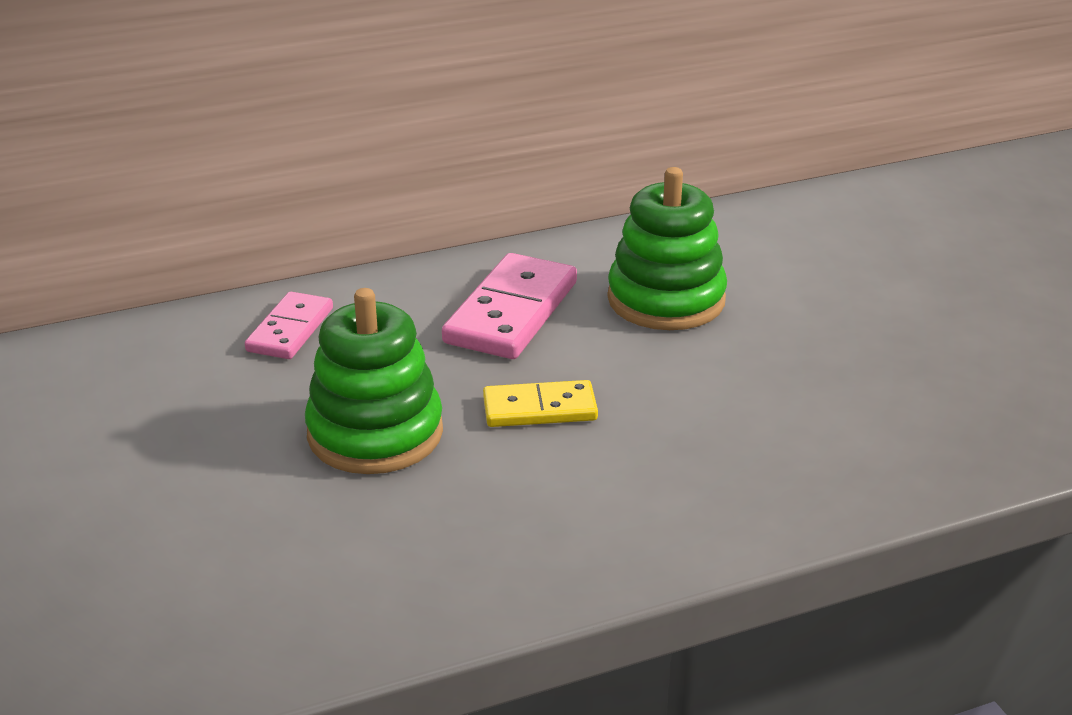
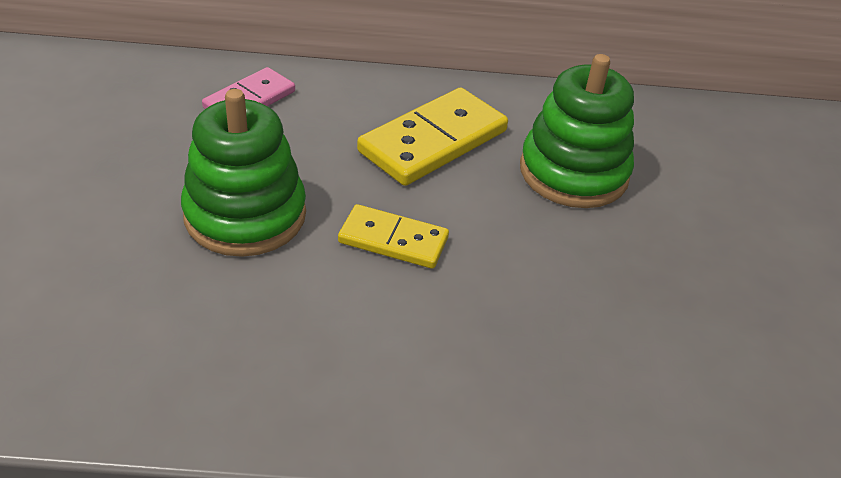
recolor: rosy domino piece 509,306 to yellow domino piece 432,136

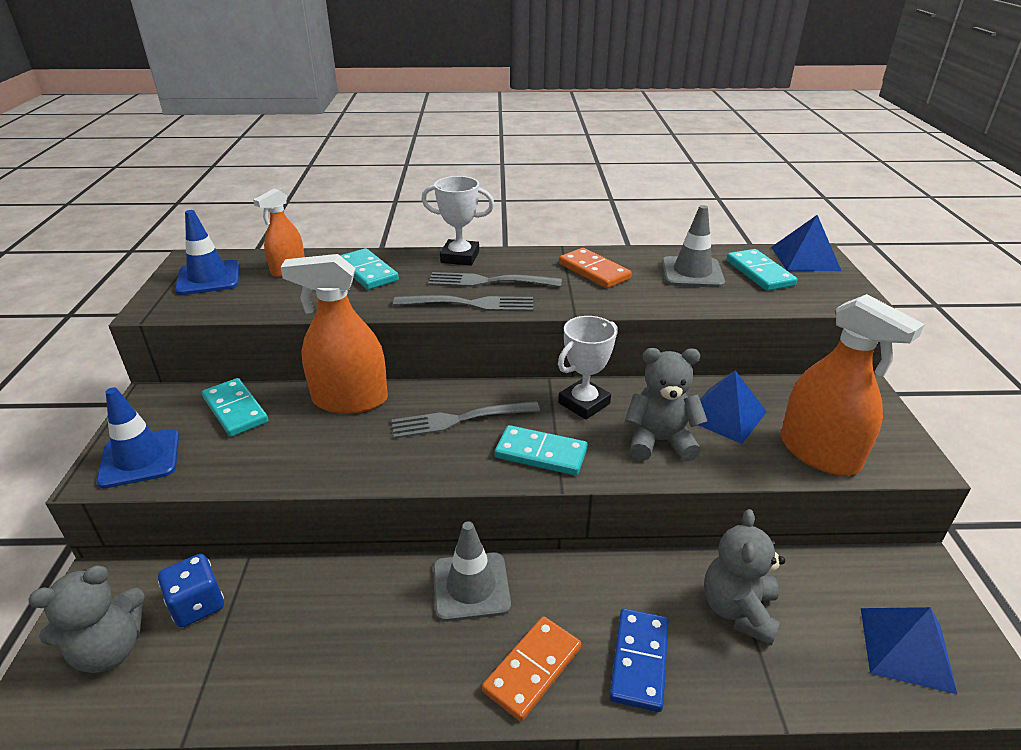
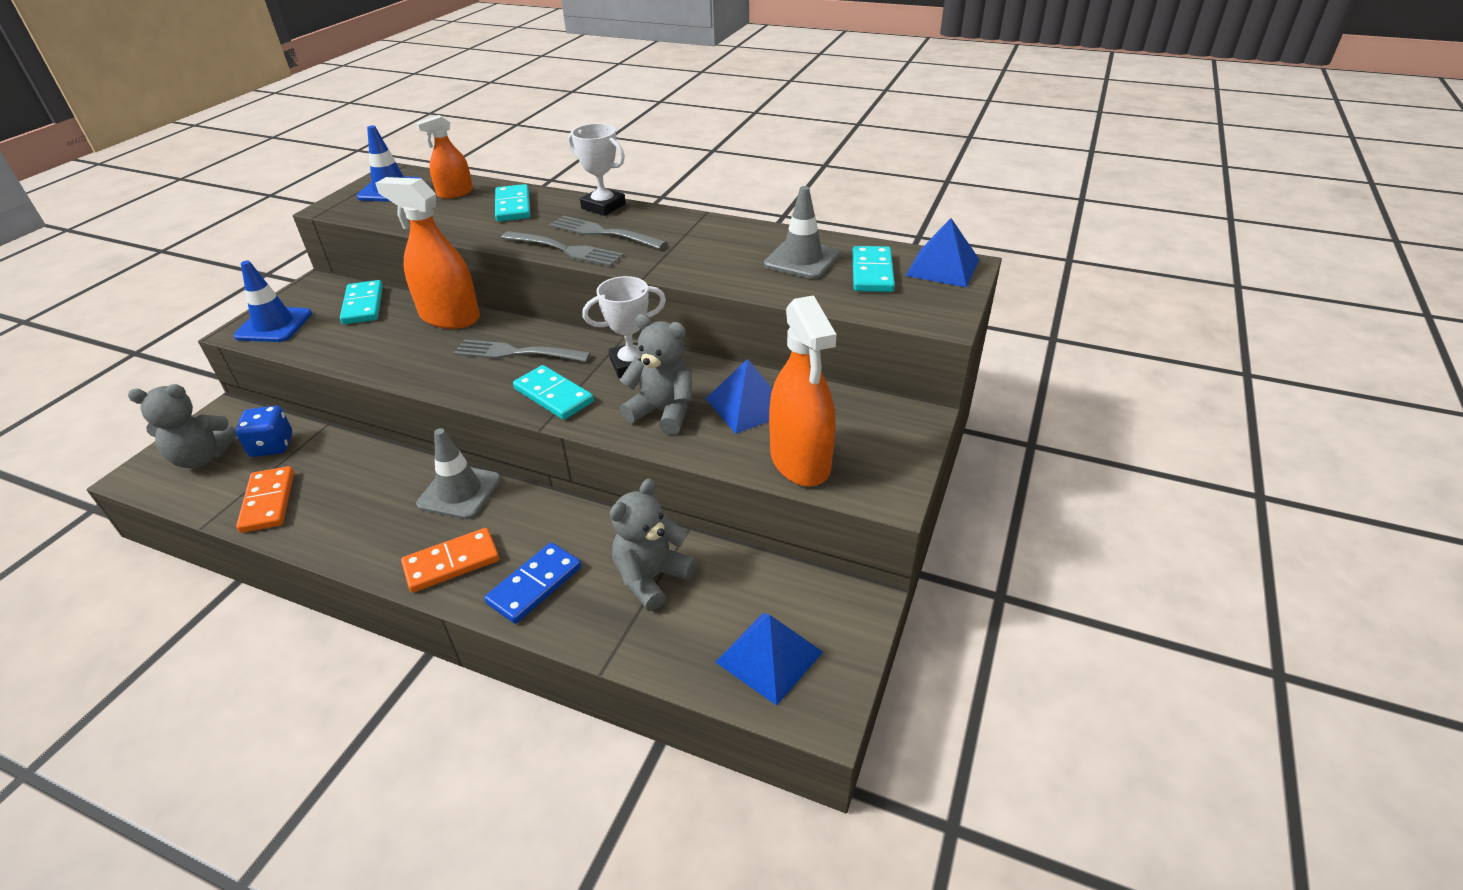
move: orange domino piece 595,268 to 265,499

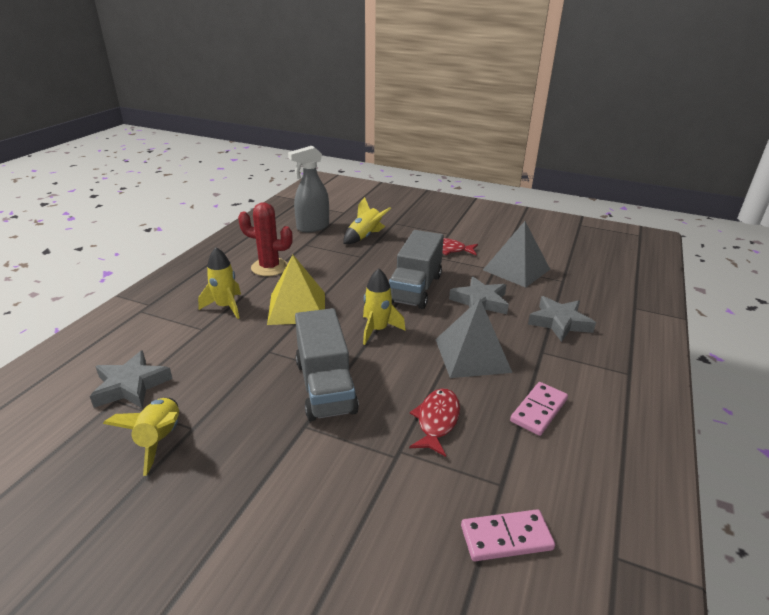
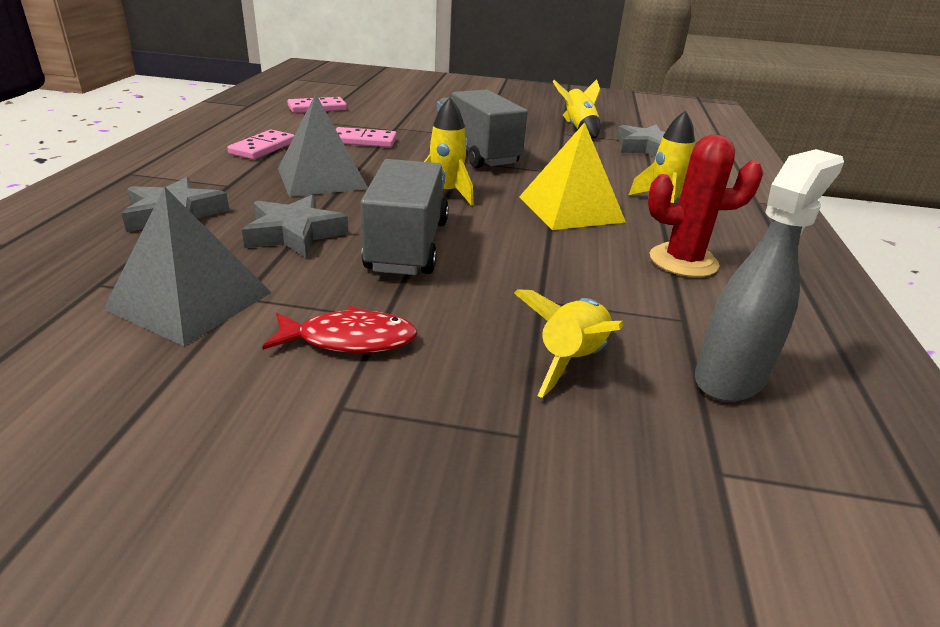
replace: crimson fish 434,423 to rosy domino piece 366,137

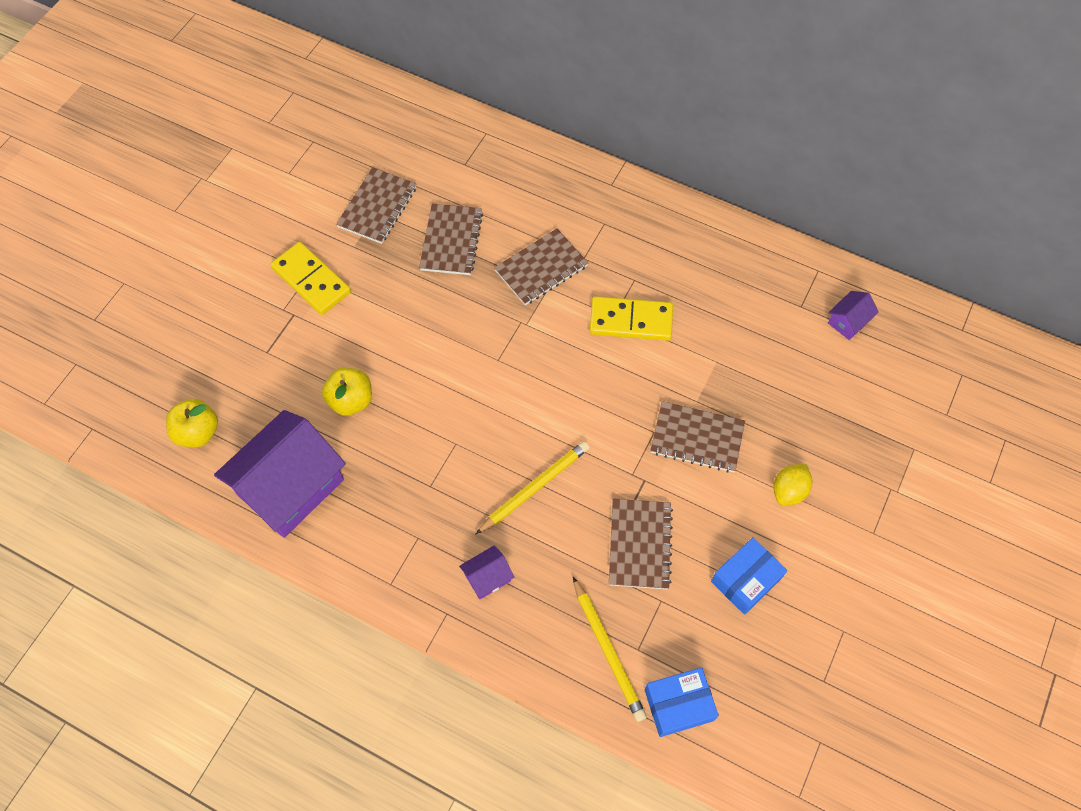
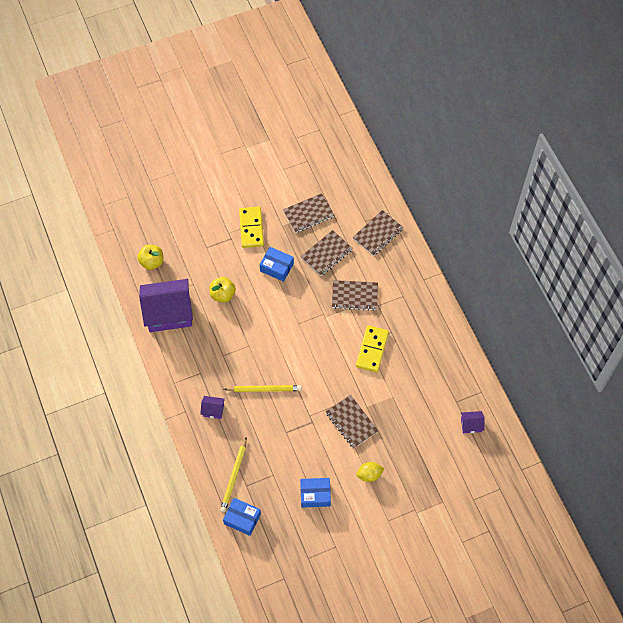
insert: blue package 277,264
move: russet notebook 641,544 to 378,233
rotate: yellow domino piece 631,318 = 372,348 60 degrees clockwise

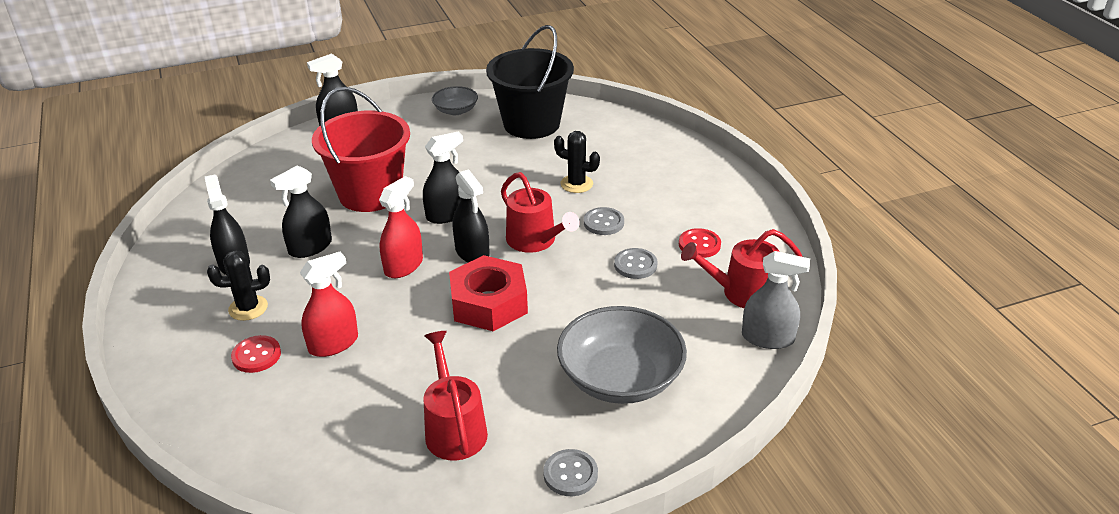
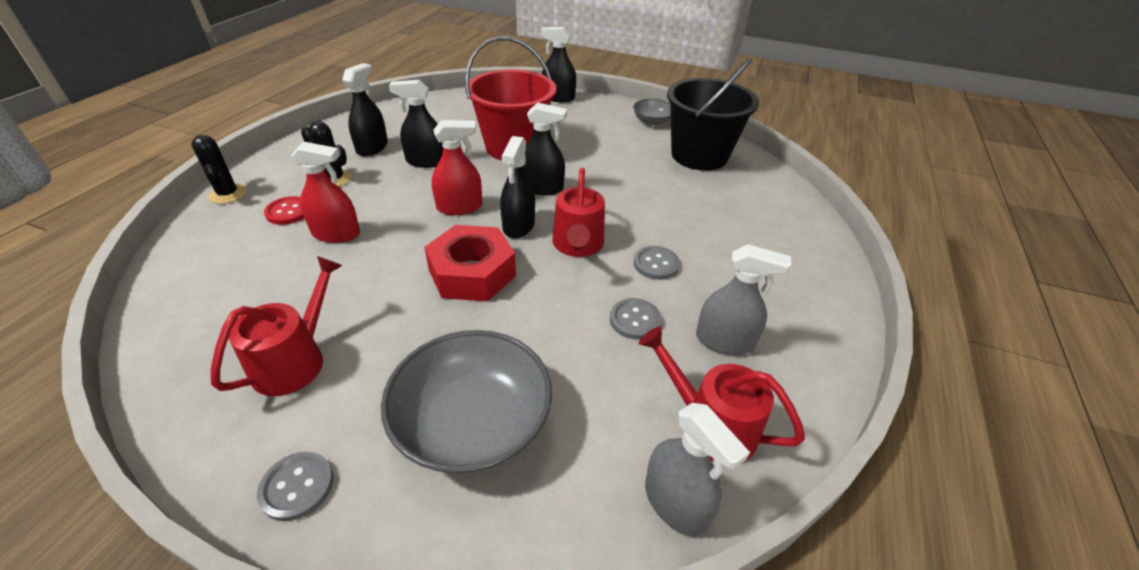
move: jet-black prickly plant 577,162 to 219,169
replace: crimson shirt button 700,243 to ash-grey spray bottle 743,299

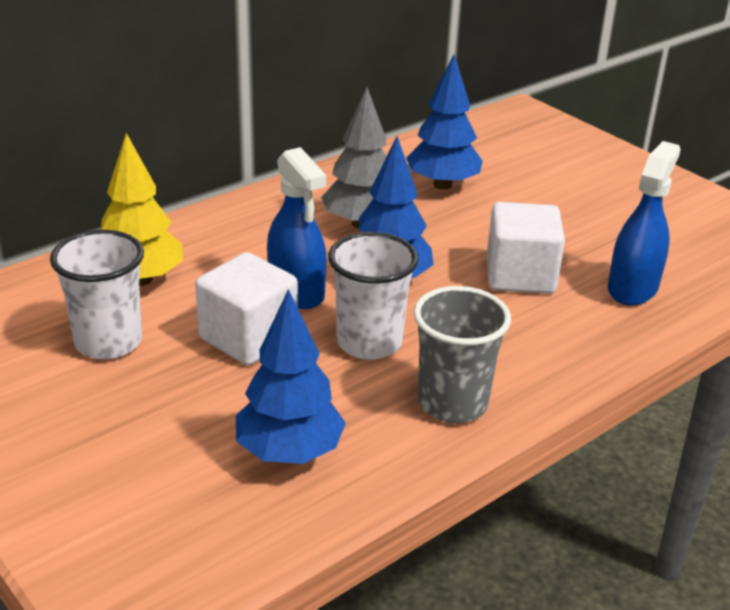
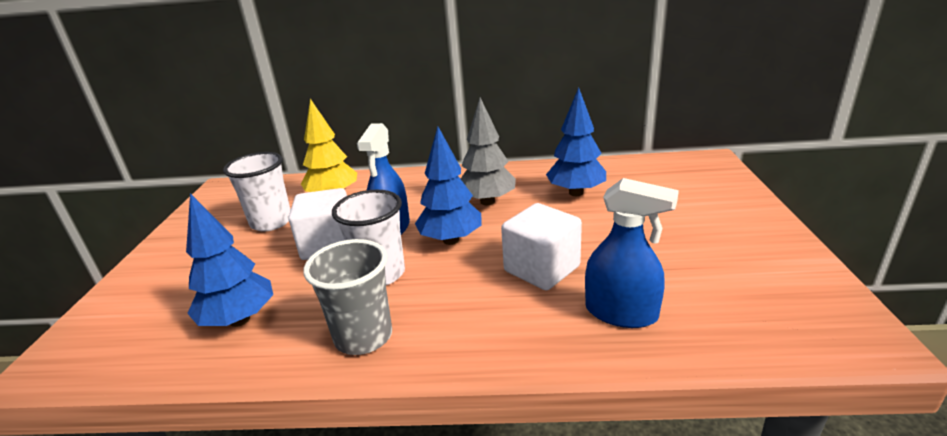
rotate: blue spray bottle 644,223 = 632,253 45 degrees clockwise

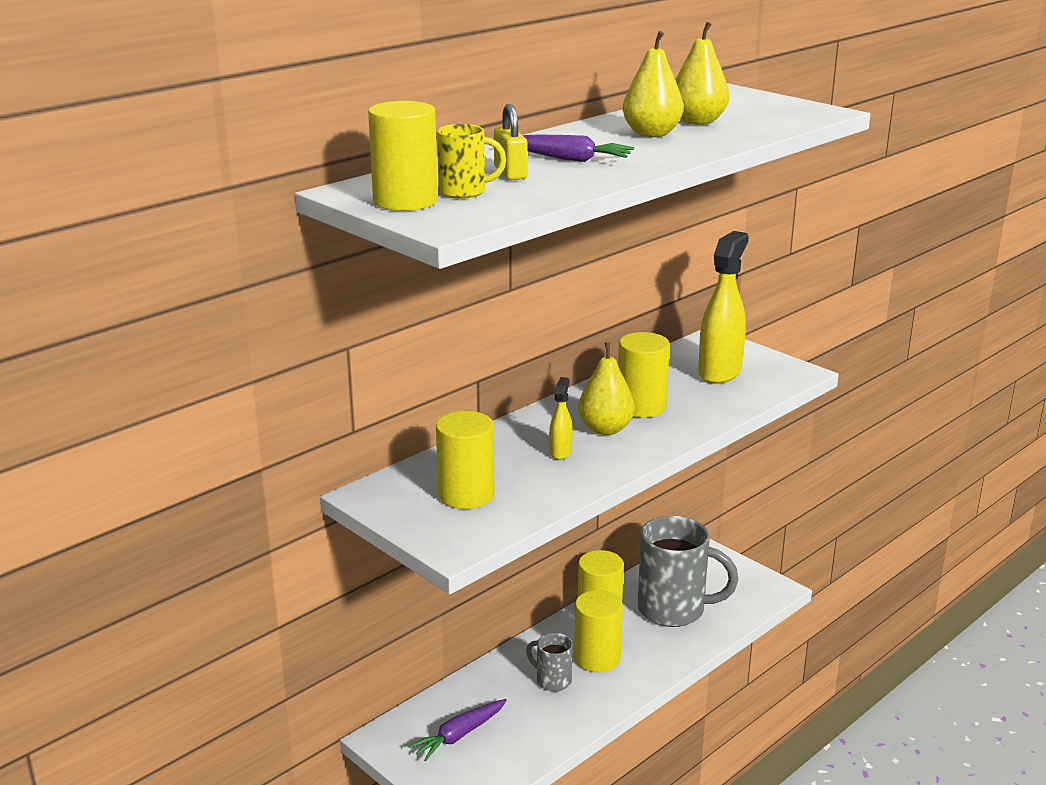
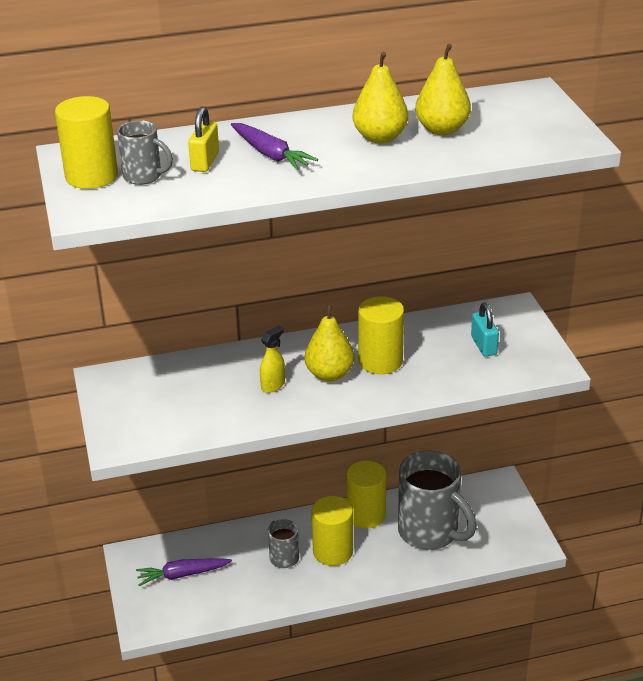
delete: yellow cylinder shape 465,460
replace: yellow spray bottle 723,307 to turquoise small lock 485,330
recolor: yellow coffee mug 472,161 to ash-grey coffee mug 145,152

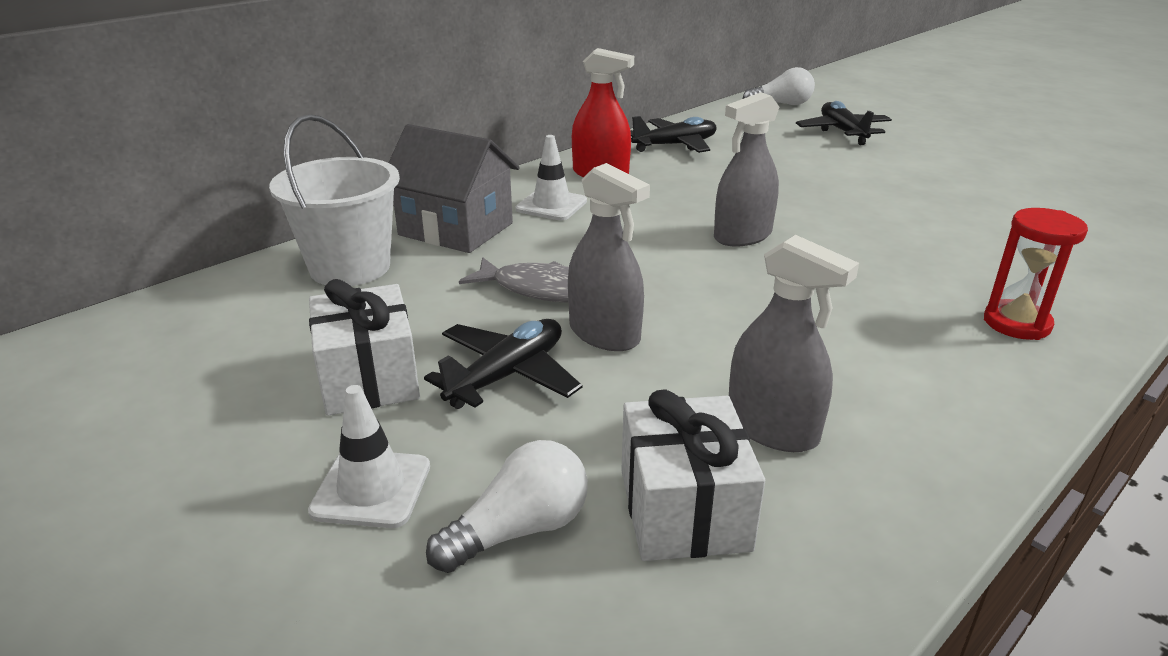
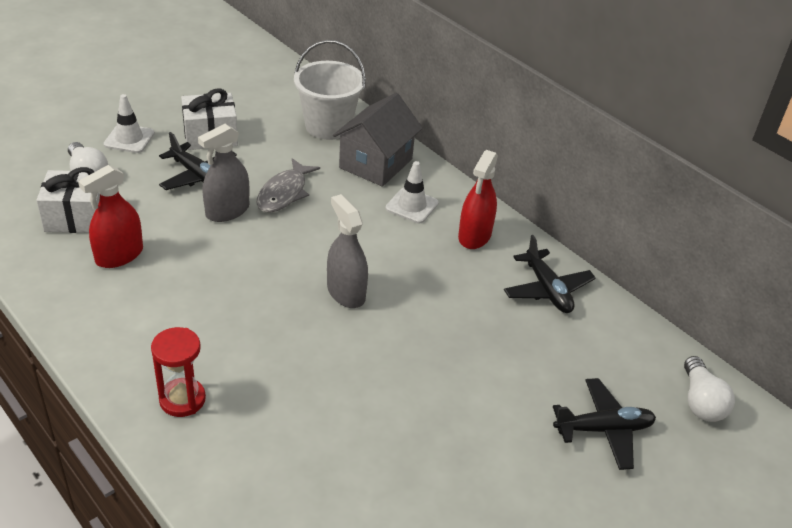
recolor: ash-grey spray bottle 794,343 to crimson spray bottle 110,216

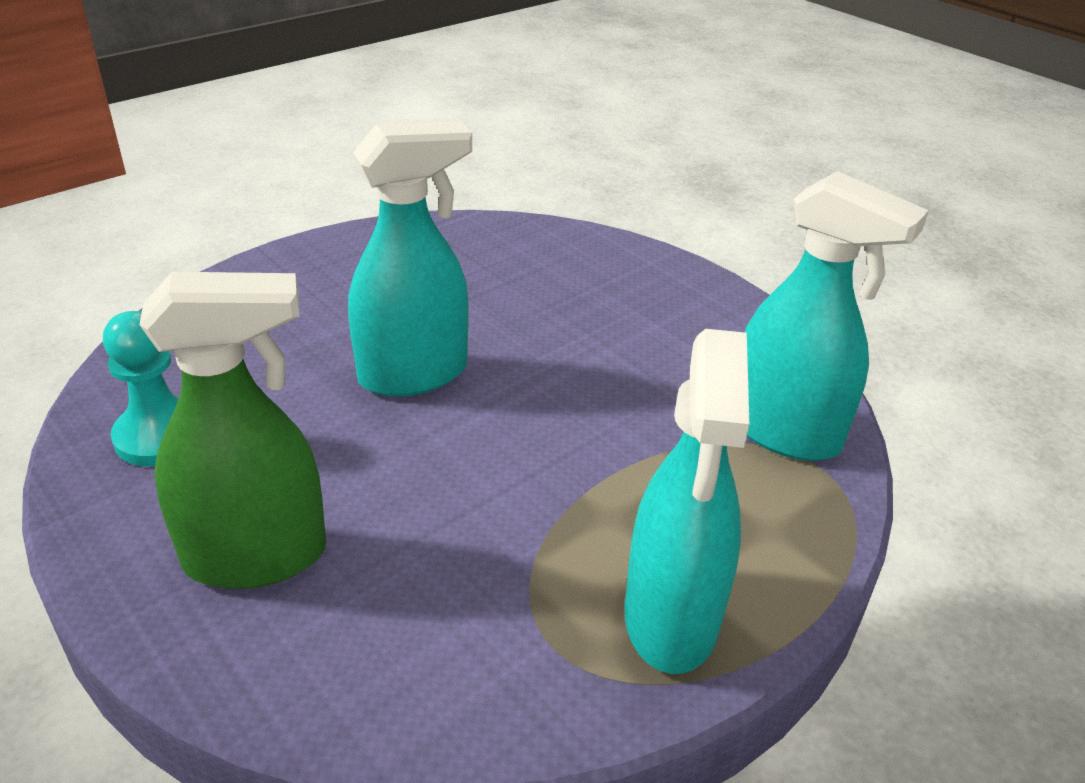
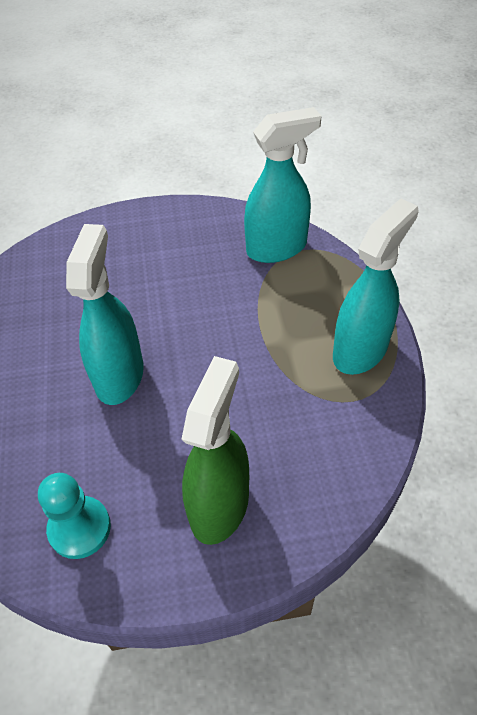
rotate: turquoise spray bottle 687,501 = 376,286 90 degrees counterclockwise

